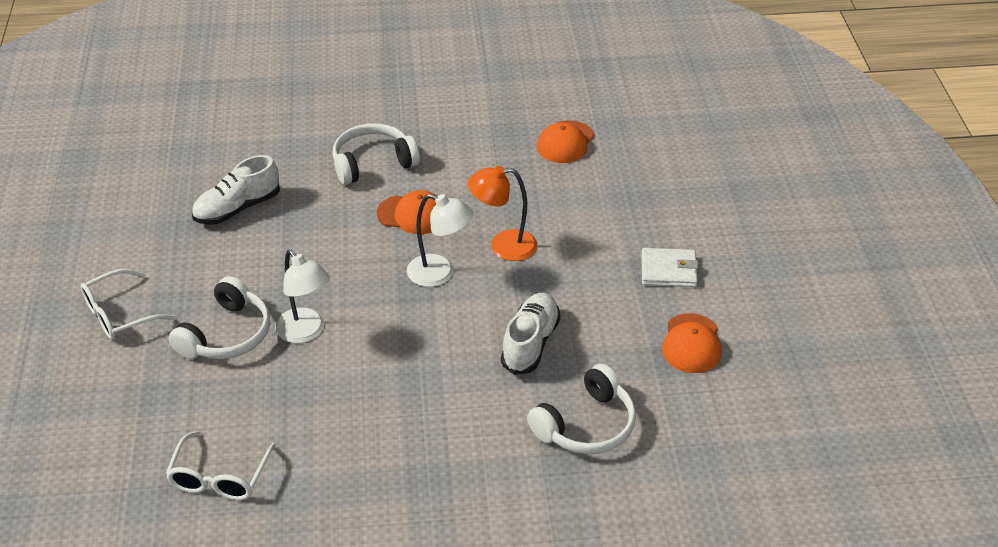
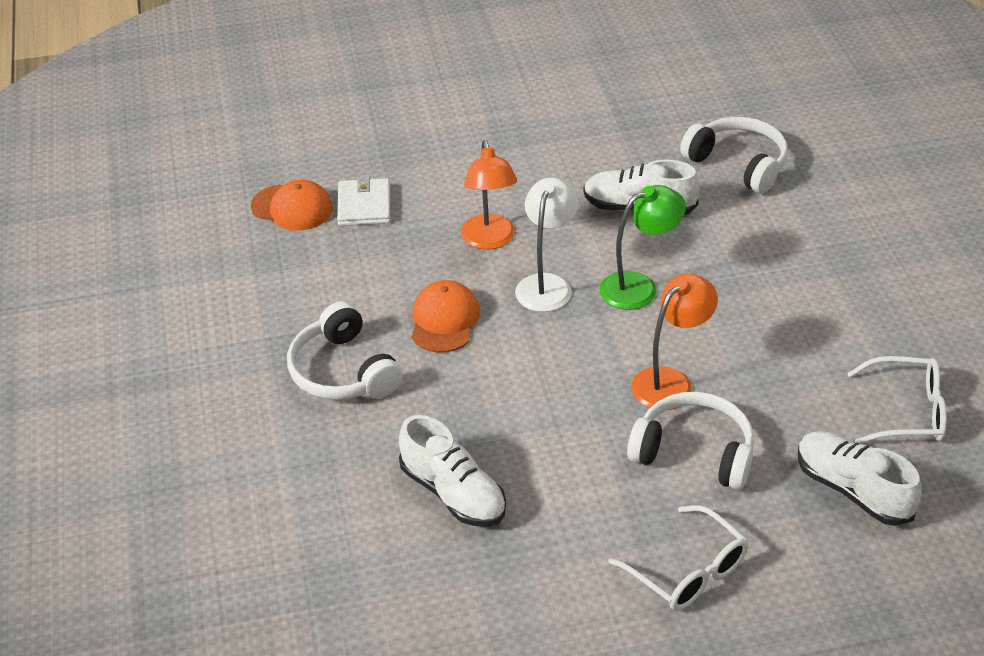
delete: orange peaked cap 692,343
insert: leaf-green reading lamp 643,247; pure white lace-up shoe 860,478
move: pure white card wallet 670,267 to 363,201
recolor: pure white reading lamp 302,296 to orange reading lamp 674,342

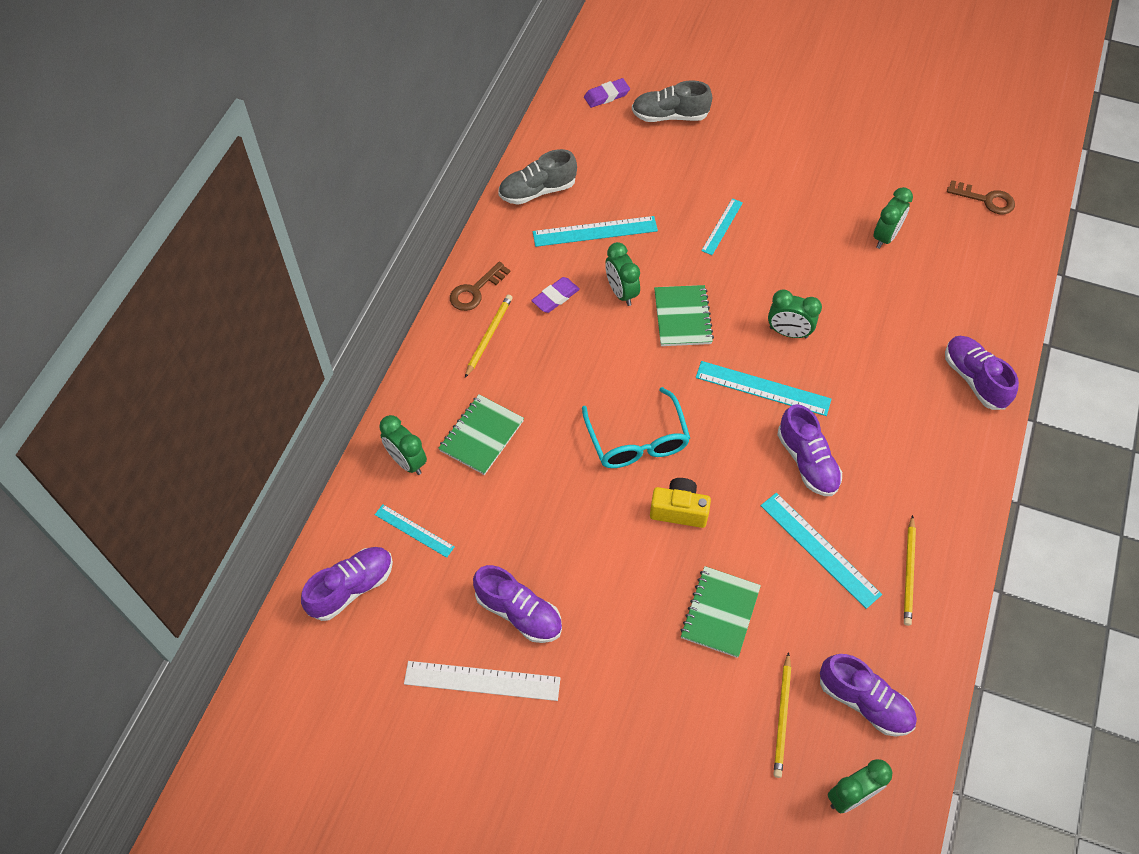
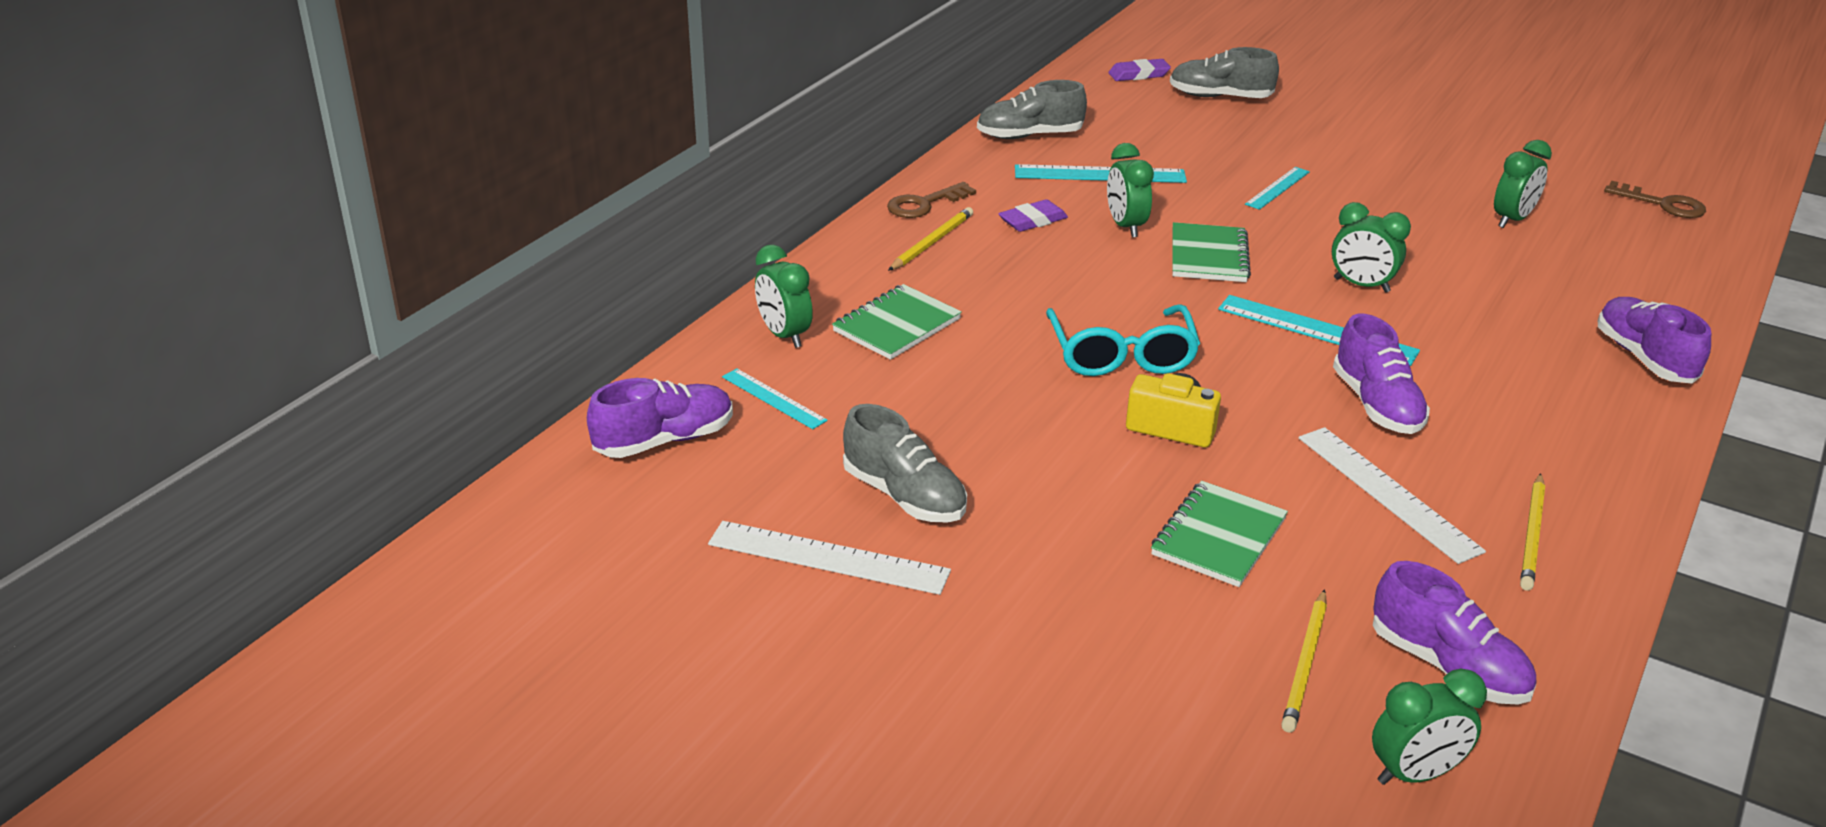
recolor: violet lace-up shoe 517,604 to ash-grey lace-up shoe 905,463; turquoise measuring stick 821,551 to pure white measuring stick 1392,495

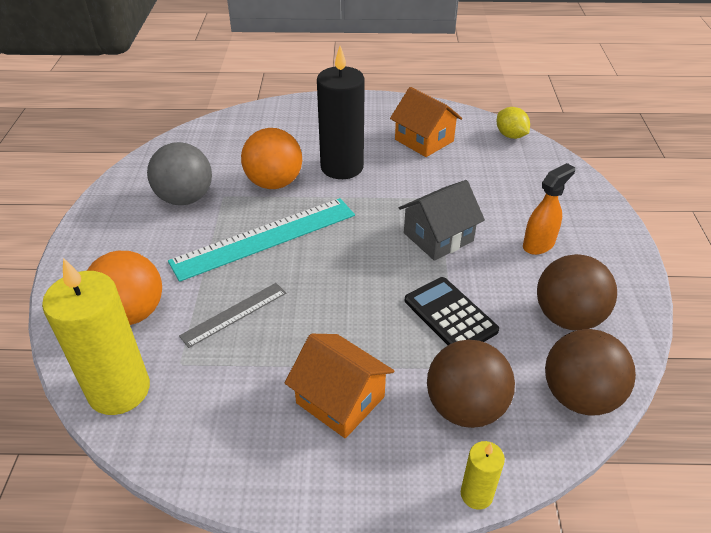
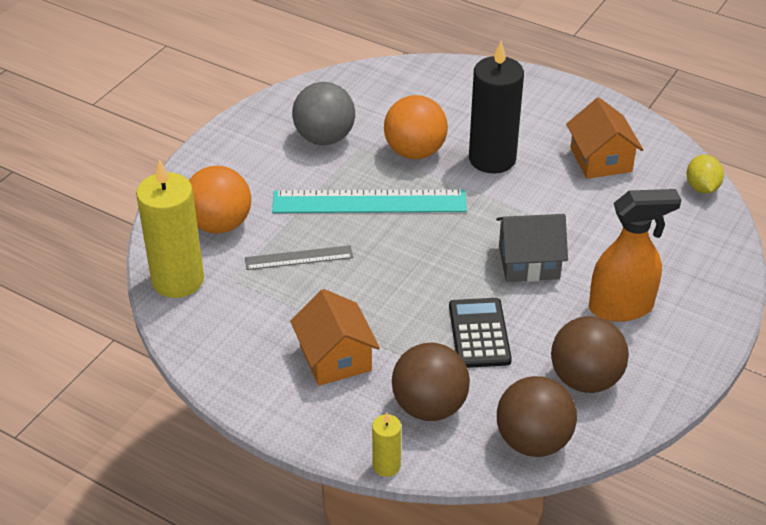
resize: orange spray bottle 549,209 = 635,255 x1.53

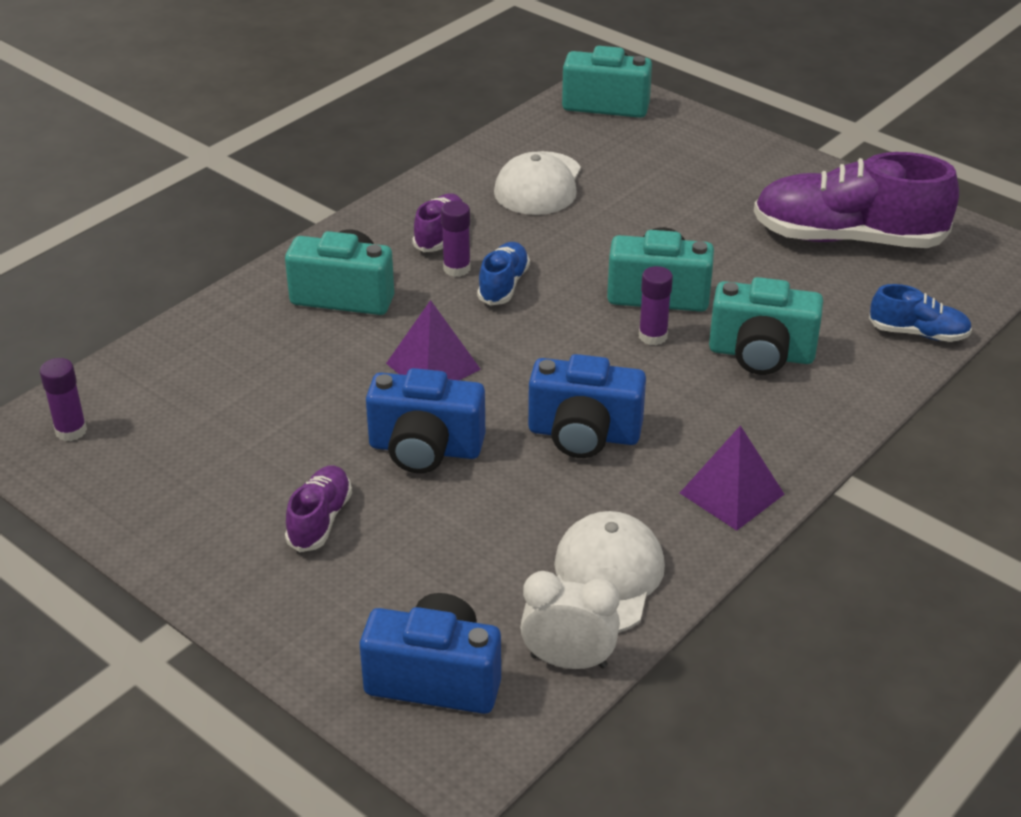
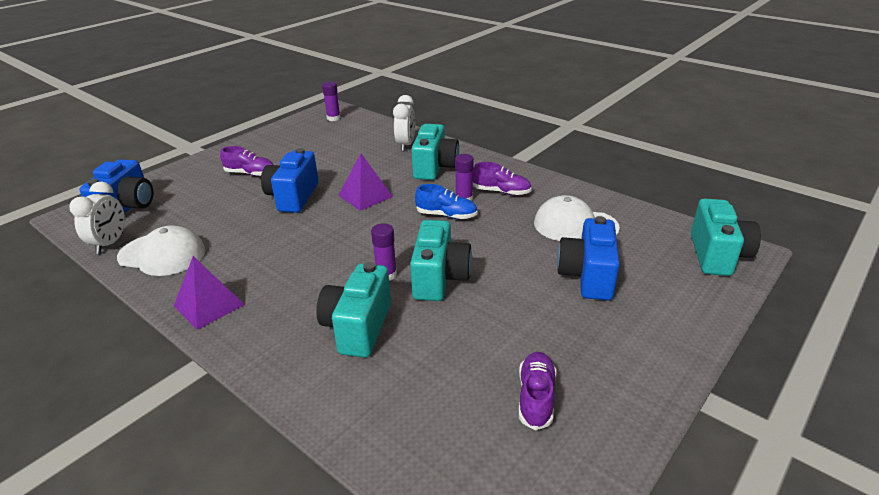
delete: blue lace-up shoe 920,313
insert: pure white clock 404,123
move: blue camera 587,406 to 588,258
resize: violet lace-up shoe 856,200 = 537,391 x0.48

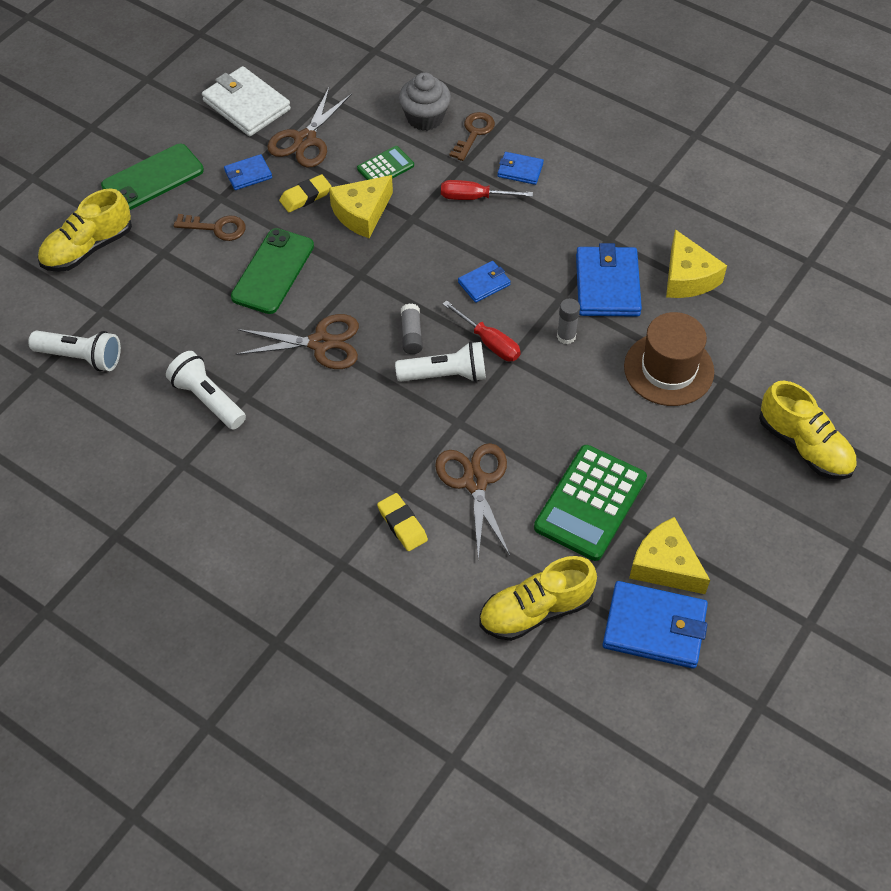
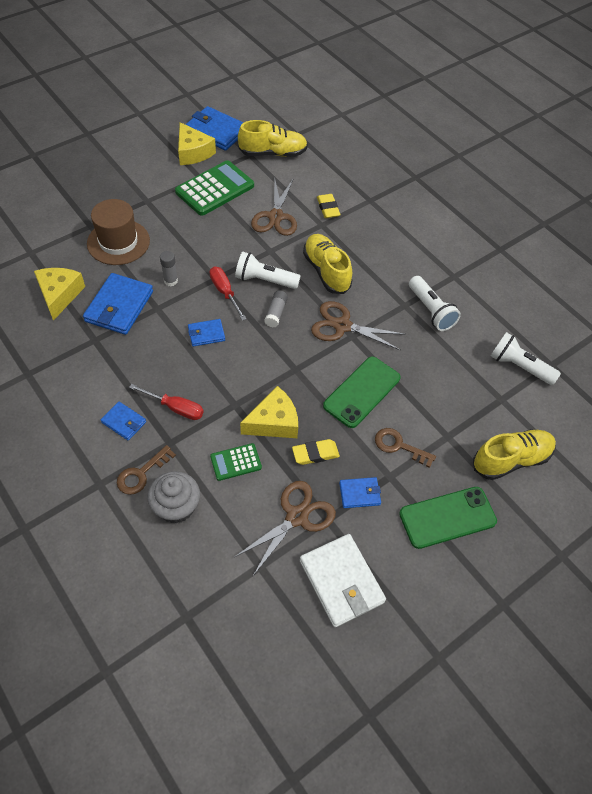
move: yellow lace-up shoe 807,430 to 327,264

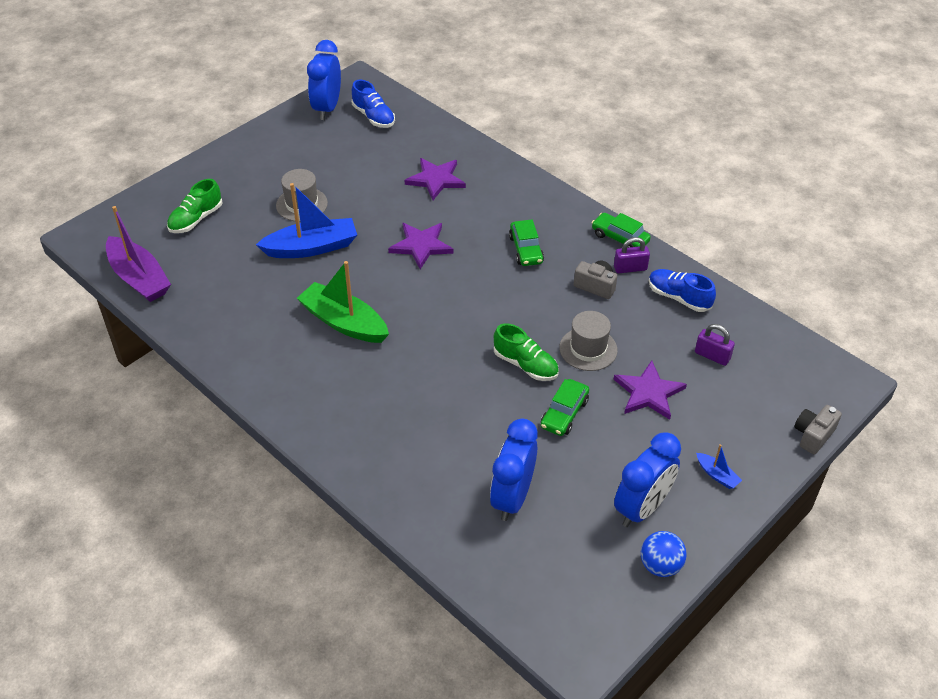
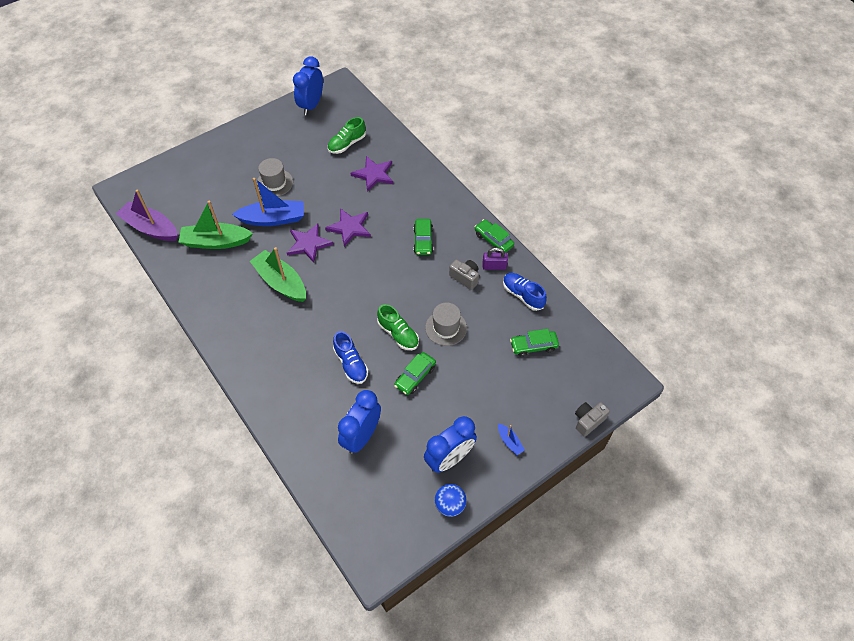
insert: leaf-green boat 215,225
move: violet star shape 650,390 to 310,243; leaf-green lace-up shoe 195,206 to 346,135; blue lace-up shoe 373,104 to 350,357
replace: violet small lock 715,345 to leaf-green automobile 534,343
rotate: violet boat 138,254 = 147,215 150 degrees clockwise

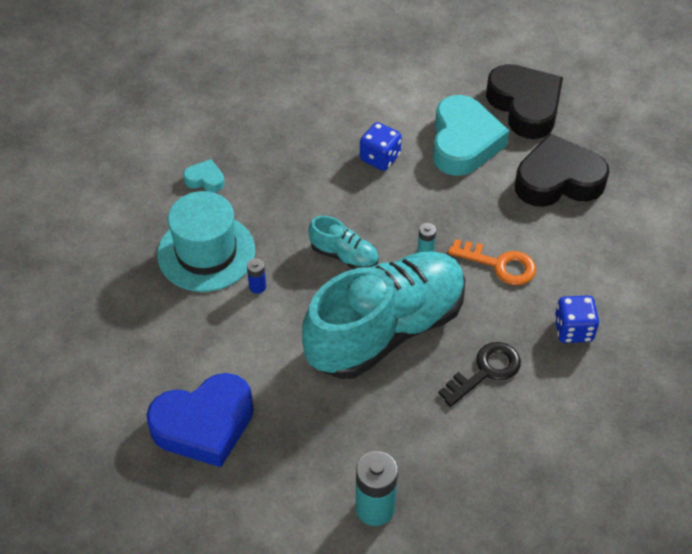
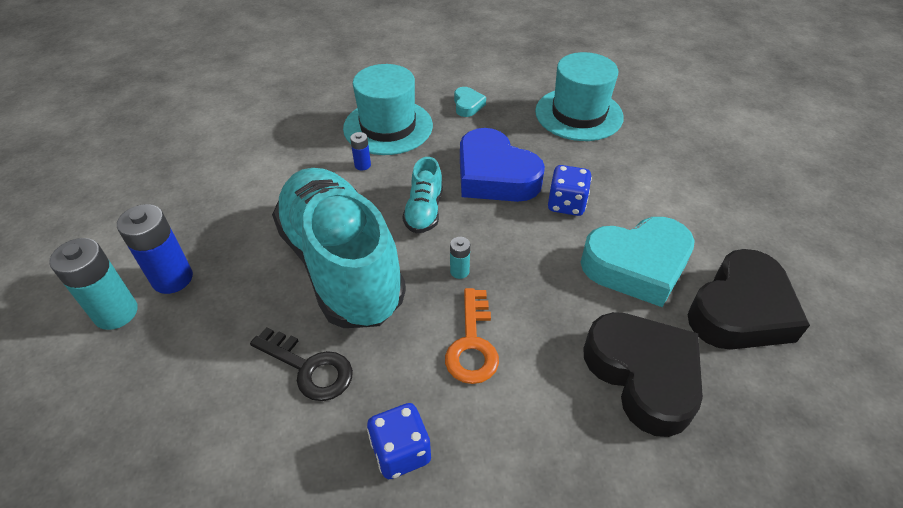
insert: blue power cell 155,249; turquoise hat 579,96
move: blue love heart 200,420 to 502,165
rotate: turquoise lace-up shoe 384,315 = 339,248 150 degrees counterclockwise

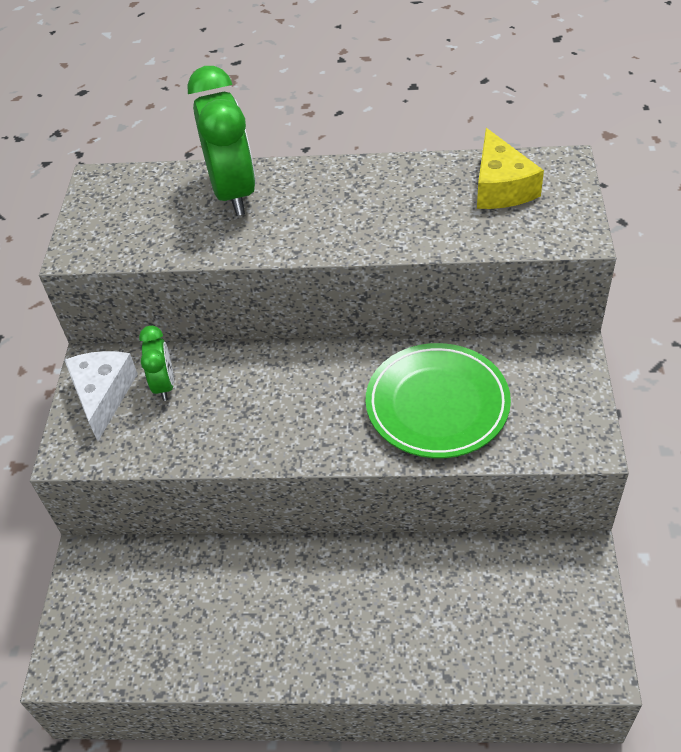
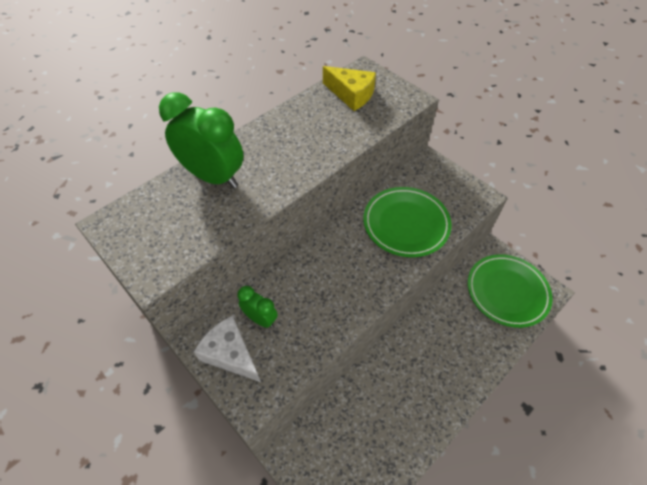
insert: leaf-green flat dish 510,291

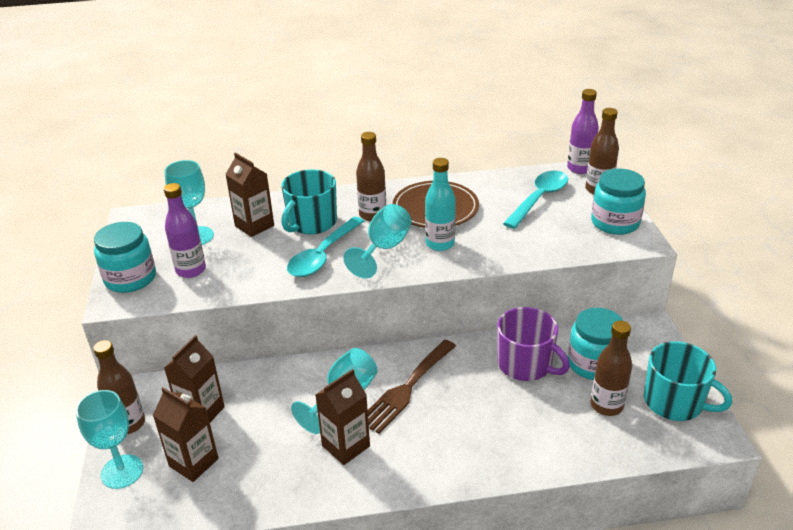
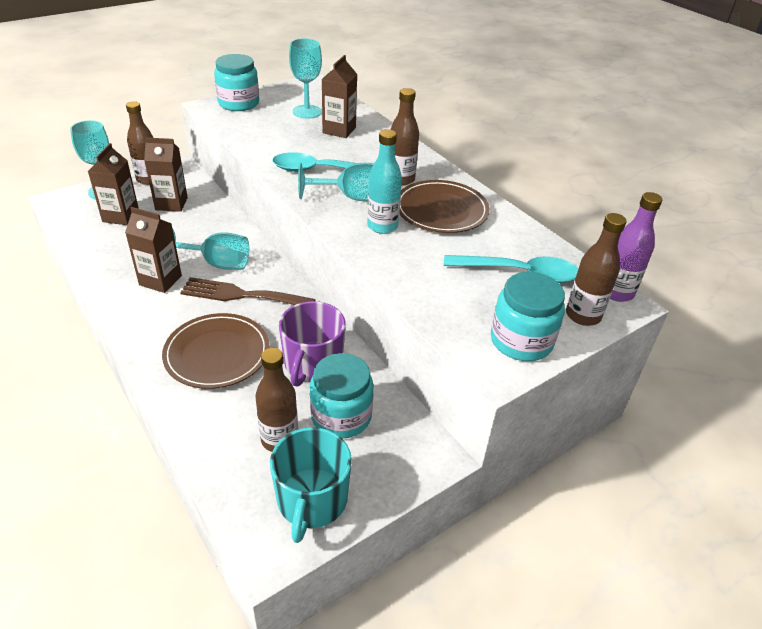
delete: violet bottle 185,230; turquoise coffee mug 309,202
insert: russet flat dish 216,351

